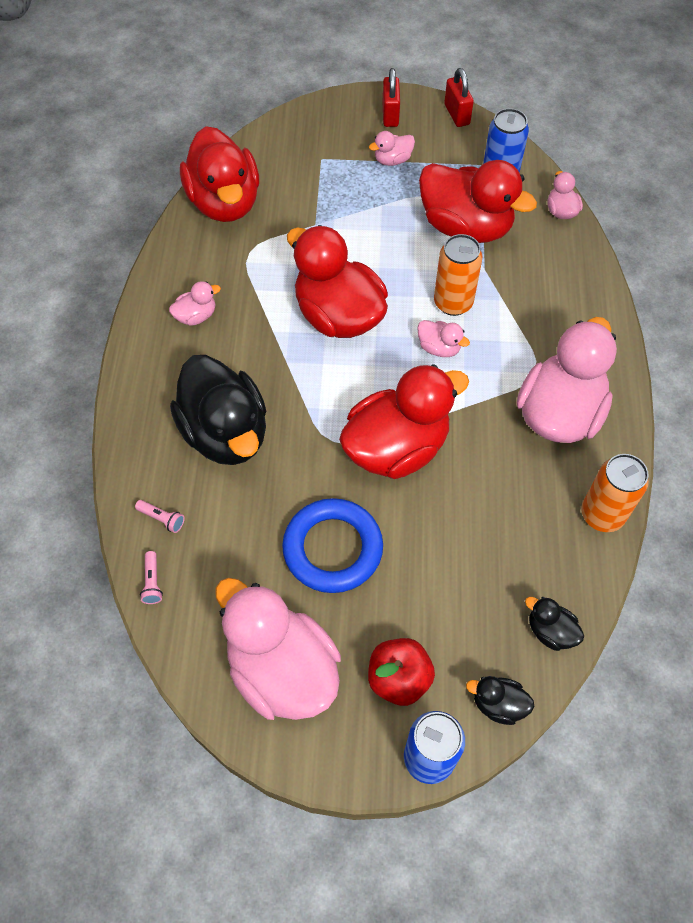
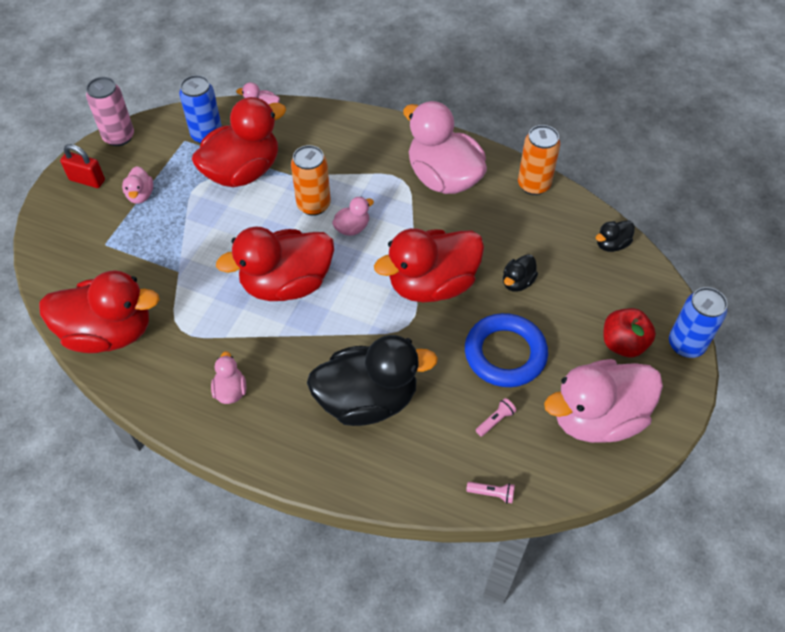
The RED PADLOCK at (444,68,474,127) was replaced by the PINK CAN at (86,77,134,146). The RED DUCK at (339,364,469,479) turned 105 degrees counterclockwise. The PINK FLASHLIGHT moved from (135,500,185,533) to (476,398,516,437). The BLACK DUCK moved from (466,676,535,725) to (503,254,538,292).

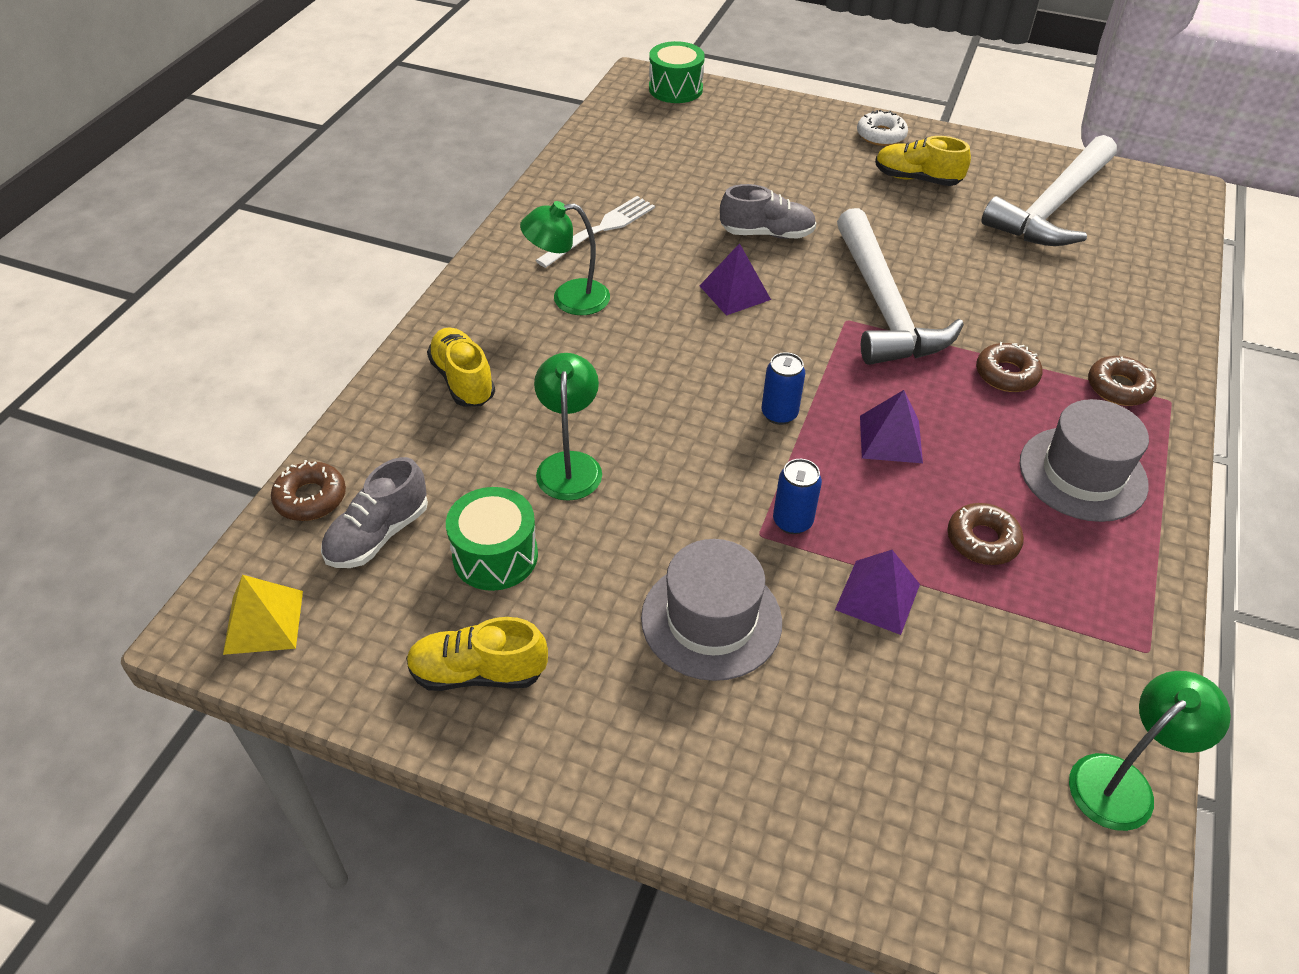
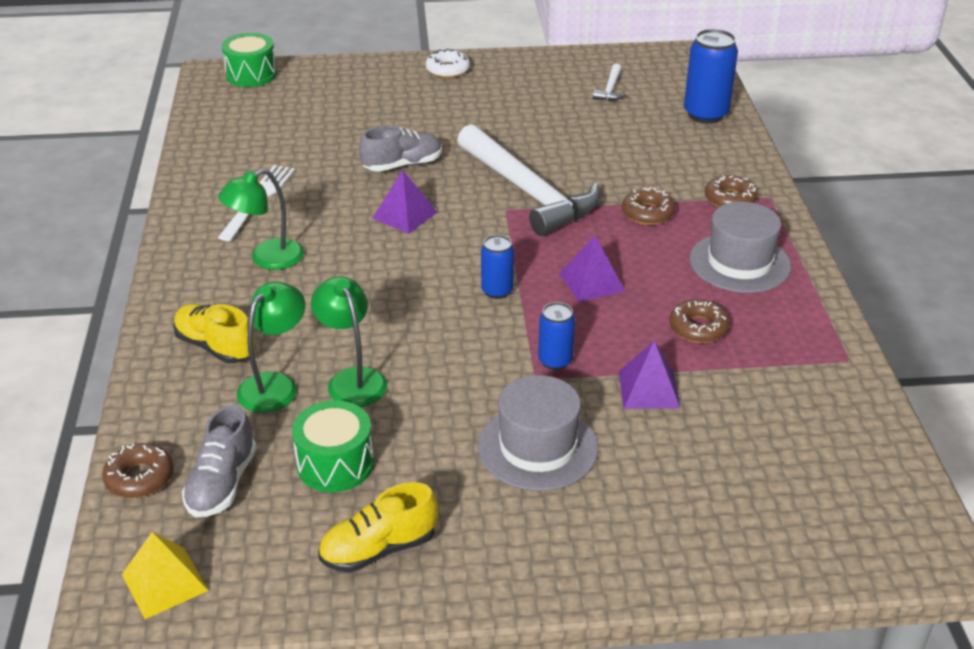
The GREEN LAMP moved from (1069,671,1231,831) to (237,282,305,413). The WHITE HAMMER at (981,135,1117,246) changed to 0.41 times the size. The BLUE CAN at (684,29,738,124) appeared. The YELLOW SHOE at (875,136,971,186) disappeared.

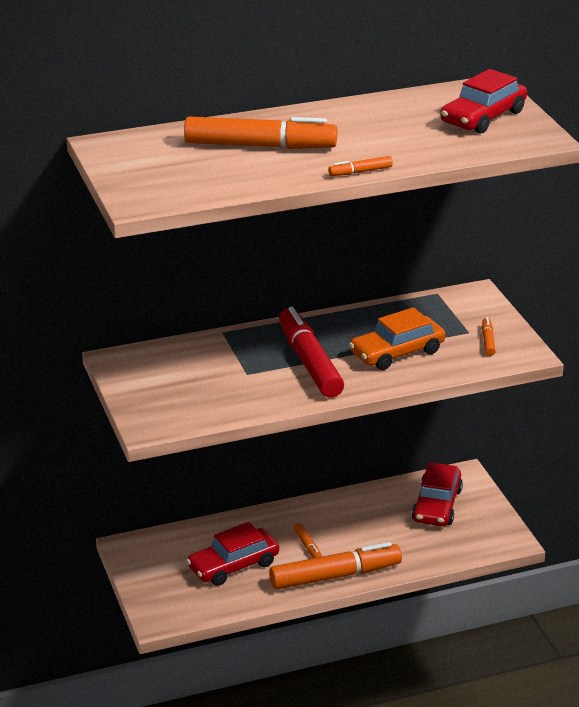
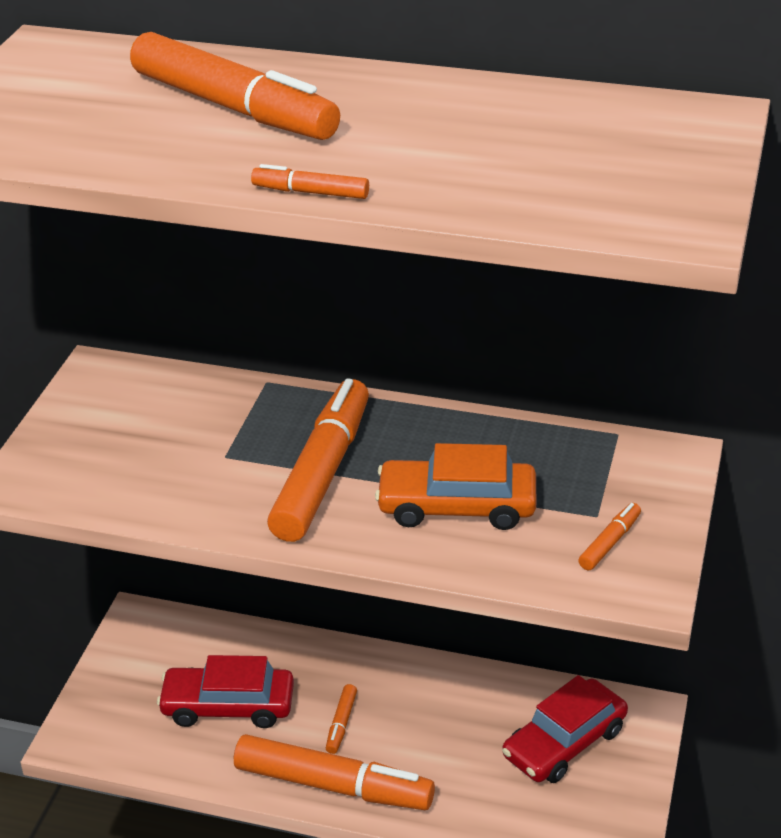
The RED MARKER at (279,307,344,398) became the ORANGE MARKER at (267,378,369,542). The RED CAR at (440,69,527,134) disappeared.

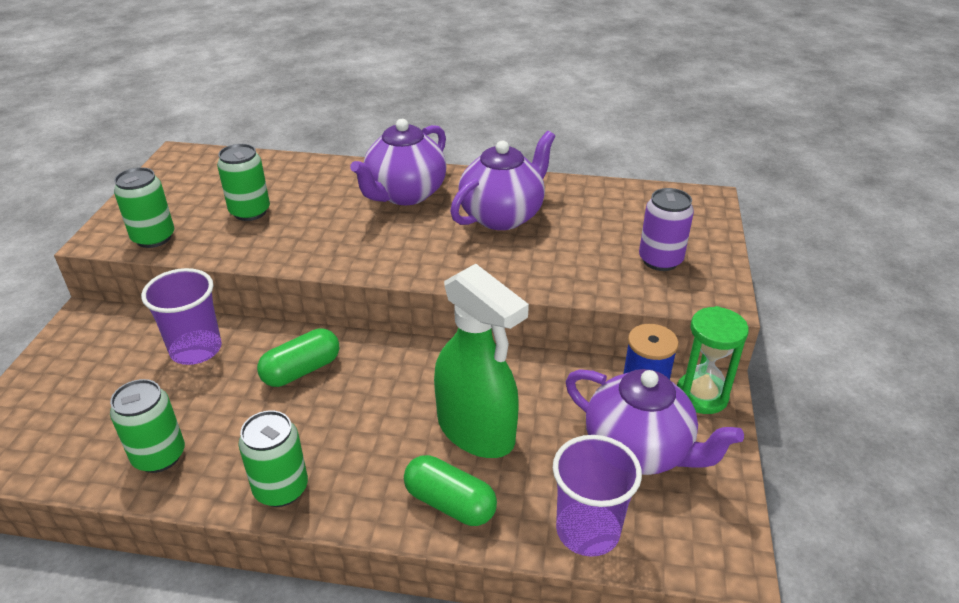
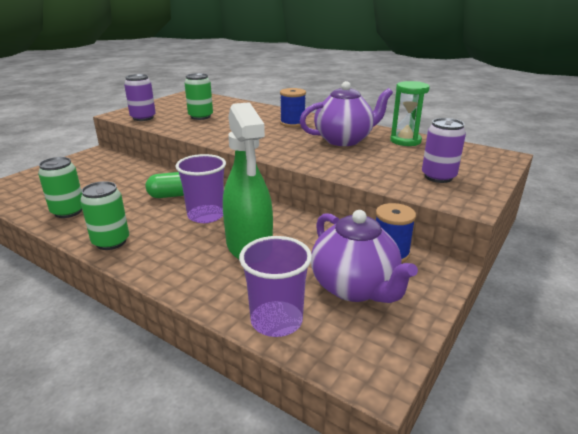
The GREEN CAN at (114,167,174,248) became the PURPLE CAN at (124,74,156,121). The PURPLE CUP moved from (141,268,222,365) to (175,154,226,223). The PURPLE TEAPOT at (350,119,446,205) was replaced by the BLUE SPOOL at (280,88,306,127). The GREEN HOURGLASS moved from (677,306,749,414) to (390,81,430,146). The GREEN CAPSULE at (404,455,497,526) disappeared.

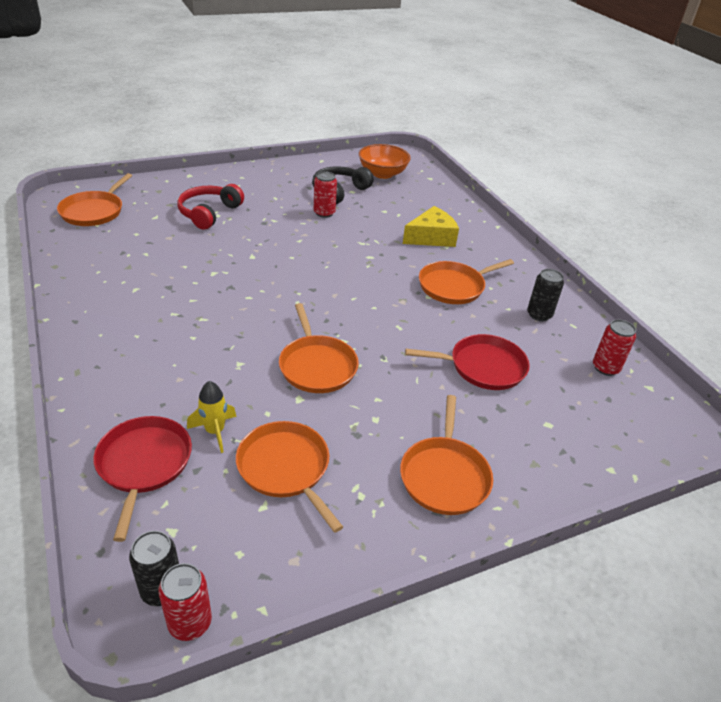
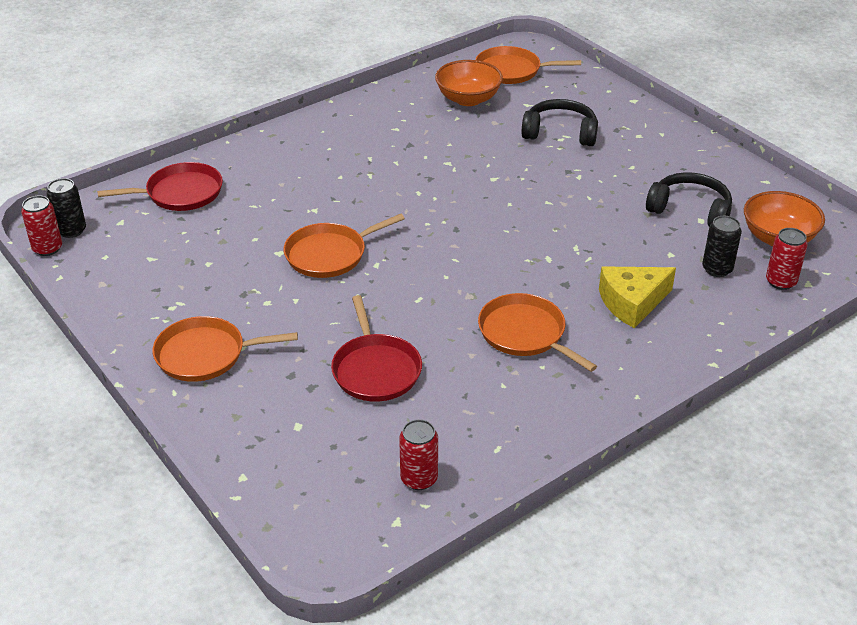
The ORANGE BOWL at (435,60,503,106) appeared. The RED HEADPHONES at (178,184,244,230) became the BLACK HEADPHONES at (521,99,598,146). The YELLOW CHEESE at (403,206,459,247) turned 105 degrees clockwise. The BLACK CAN moved from (527,269,564,321) to (702,216,742,277). The RED CAN moved from (314,171,337,218) to (766,228,808,290). The YELLOW ROCKET at (187,381,237,453) disappeared. The ORANGE PAN at (236,421,343,533) disappeared.

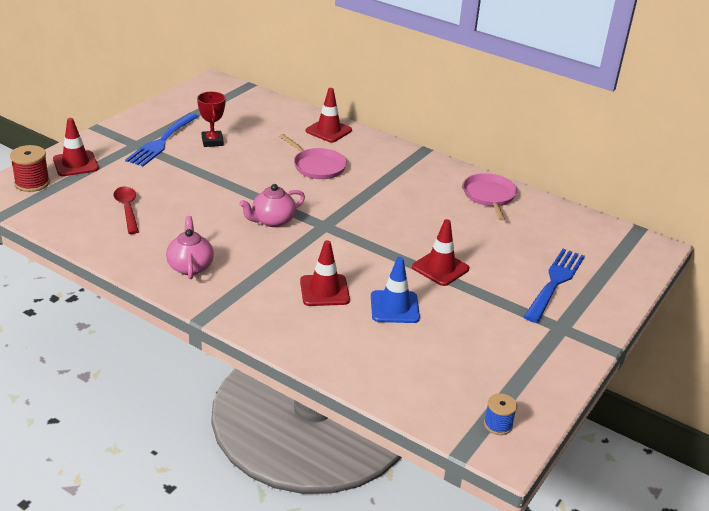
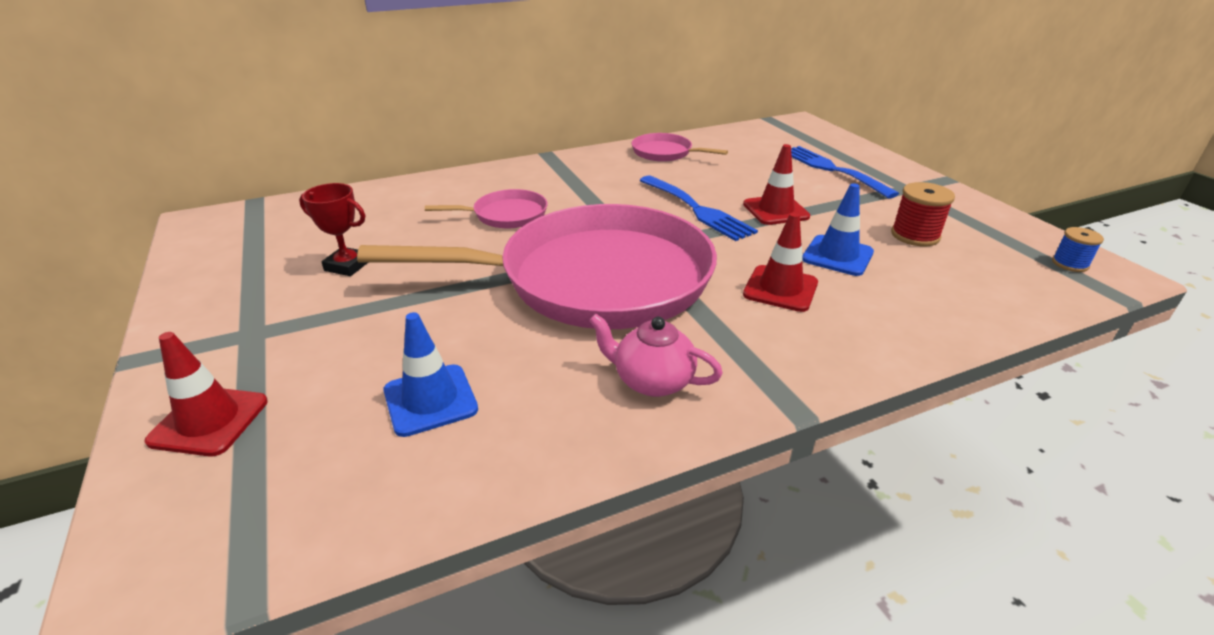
The PINK TEAPOT at (239,184,305,227) was replaced by the PINK PAN at (357,204,717,329). The RED SPOON at (114,187,139,234) was replaced by the BLUE TRAFFIC CONE at (383,312,478,437). The BLUE FORK moved from (125,113,199,166) to (639,176,758,241). The RED SPOOL moved from (10,145,50,192) to (891,182,955,246). The RED TRAFFIC CONE at (306,88,352,142) disappeared.

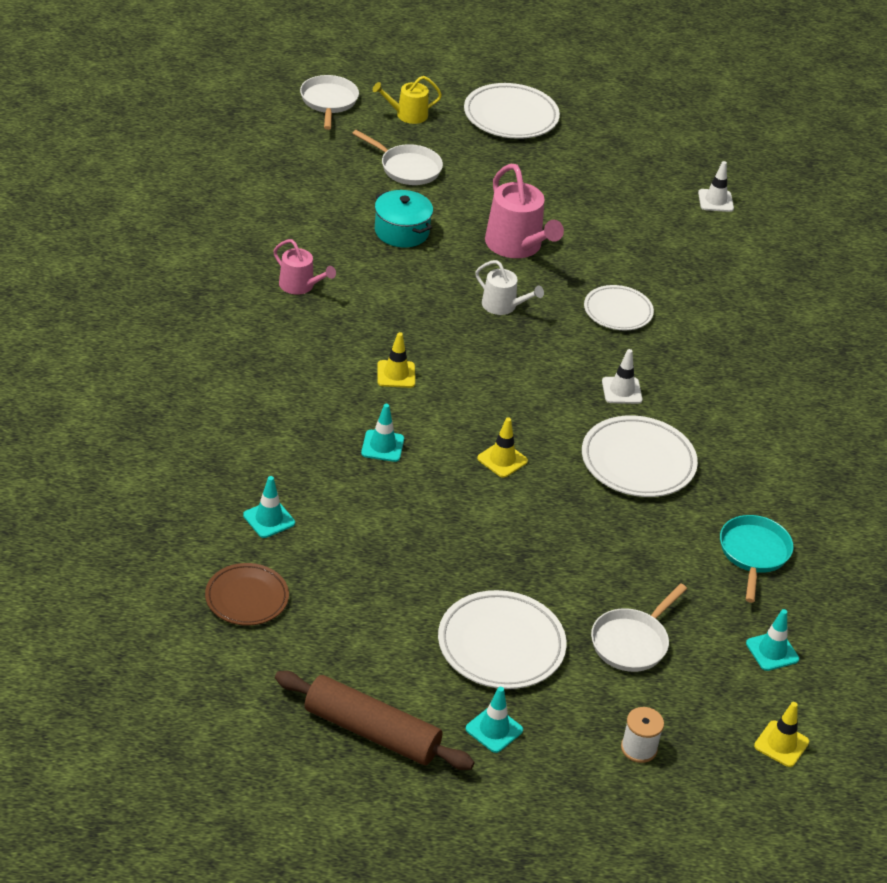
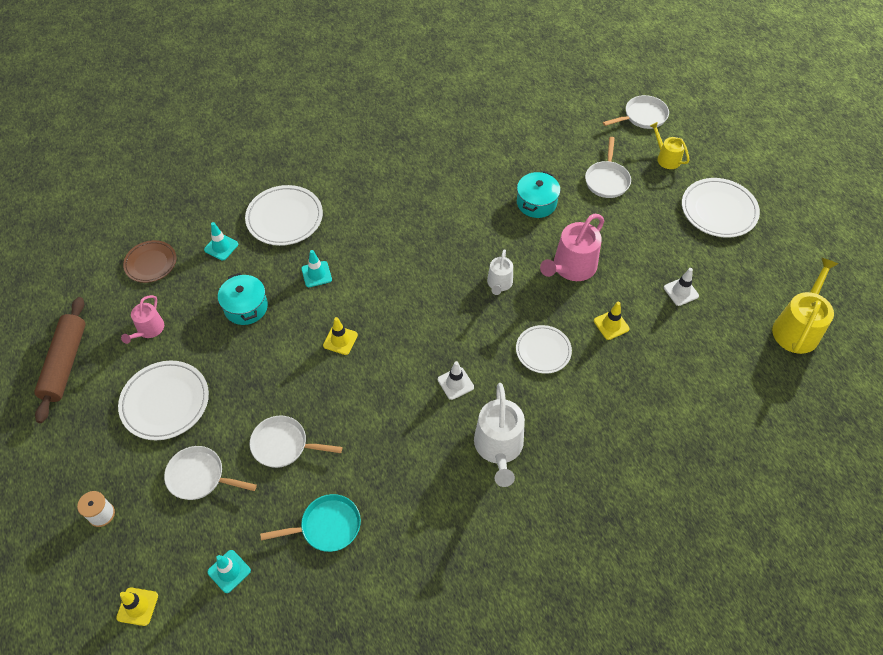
The PINK WATERING CAN moved from (273,239,336,295) to (121,295,164,344). The TURQUOISE POT at (218,273,268,325) appeared. The WHITE PLATE moved from (582,415,698,497) to (245,185,323,246). The WHITE PAN at (250,416,342,468) appeared. The WHITE WATERING CAN at (474,383,525,487) appeared. The YELLOW TRAFFIC CONE moved from (377,332,415,388) to (594,302,630,340). The WHITE TRAFFIC CONE moved from (698,161,734,212) to (664,268,699,306). The YELLOW WATERING CAN at (772,258,838,354) appeared. The TURQUOISE TRAFFIC CONE at (466,687,523,753) disappeared.

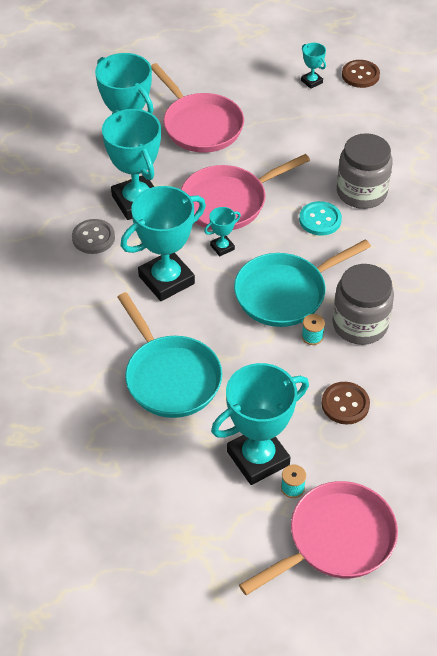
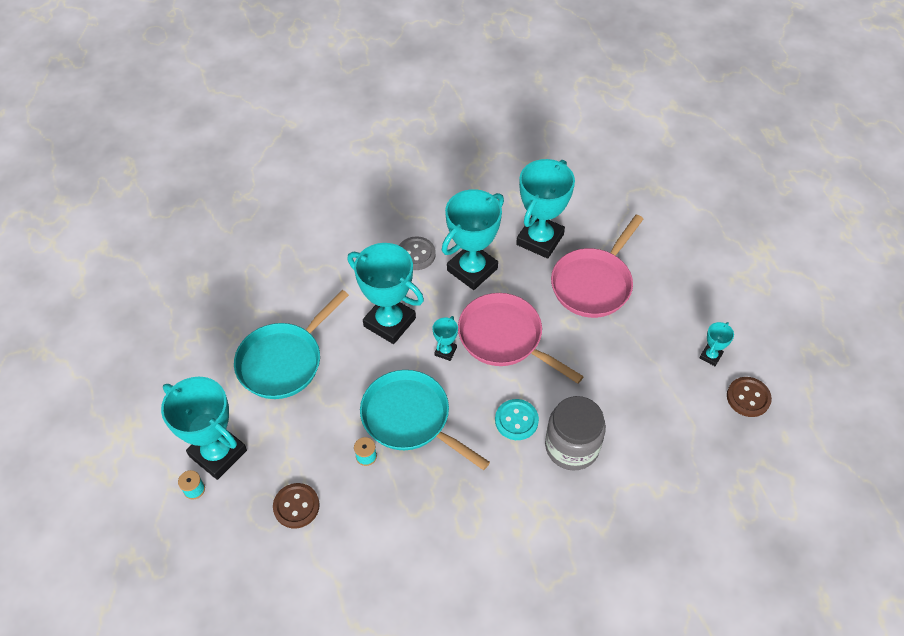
The TURQUOISE TROPHY at (204,207,241,256) turned 75 degrees clockwise. The PINK PAN at (239,481,398,595) disappeared. The GREY JAR at (332,264,394,345) disappeared.

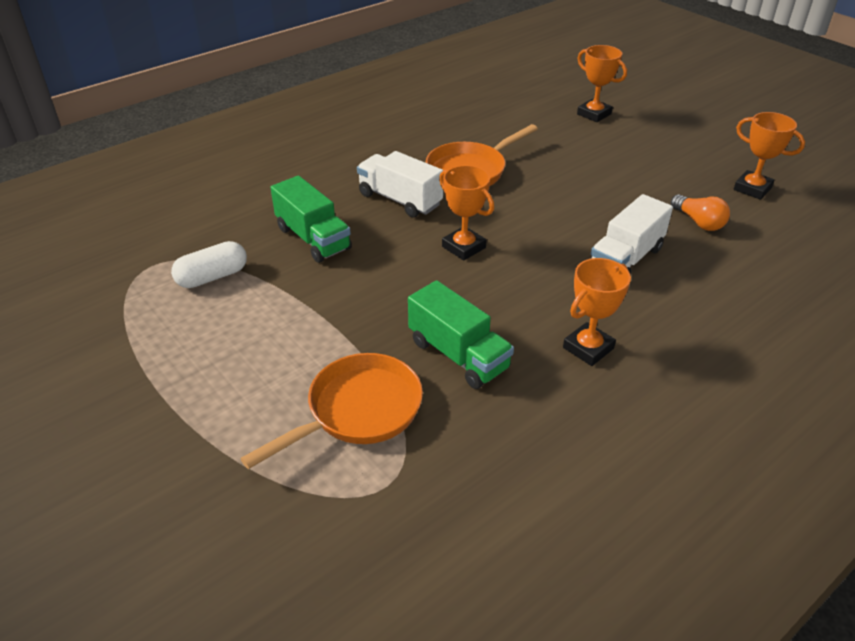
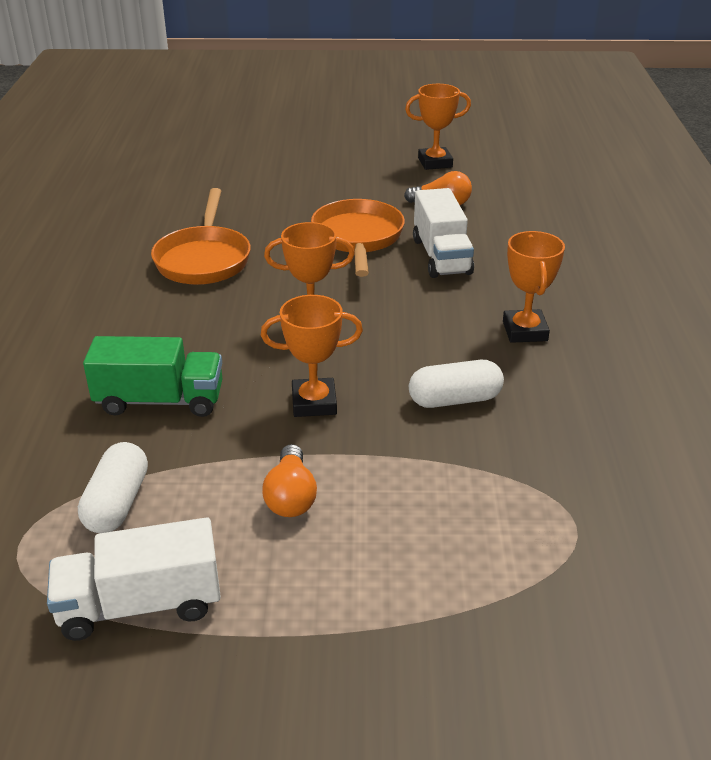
The WHITE TRUCK moved from (357,151,443,218) to (47,517,221,641). The ORANGE TROPHY moved from (577,45,627,122) to (261,295,363,417). The ORANGE LIGHT BULB at (262,444,317,517) appeared. The ORANGE PAN moved from (240,353,423,469) to (311,199,405,277). The GREEN TRUCK at (408,280,514,389) was replaced by the WHITE CAPSULE at (409,360,504,408).

